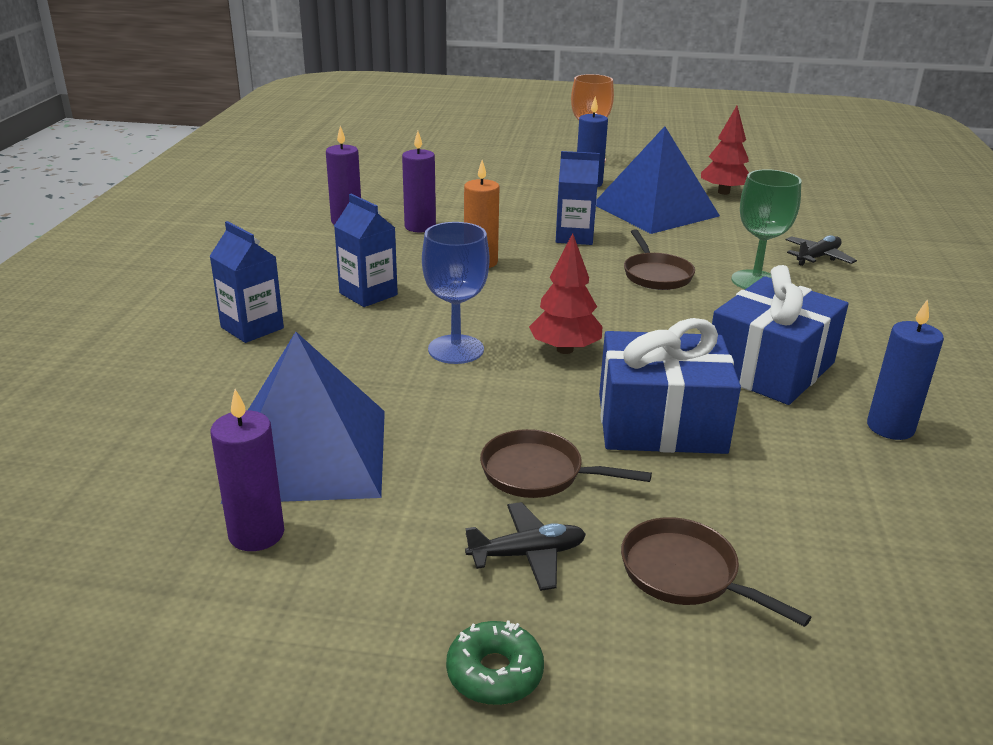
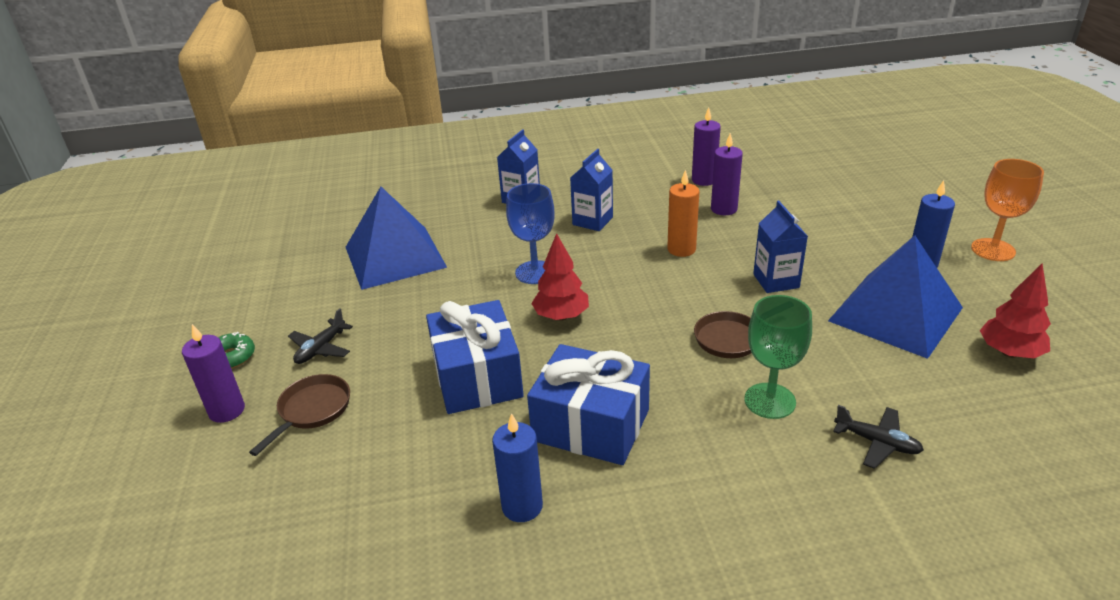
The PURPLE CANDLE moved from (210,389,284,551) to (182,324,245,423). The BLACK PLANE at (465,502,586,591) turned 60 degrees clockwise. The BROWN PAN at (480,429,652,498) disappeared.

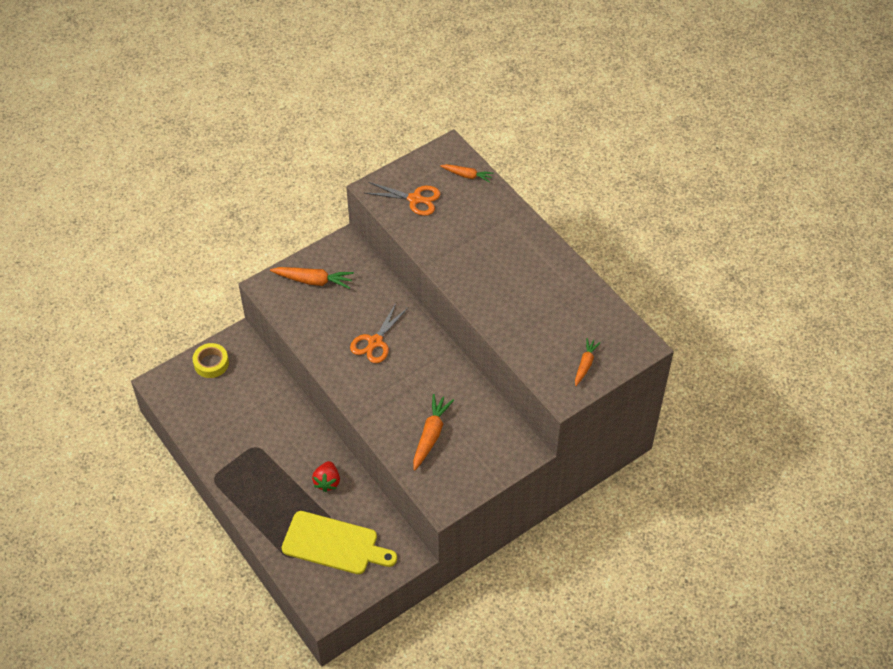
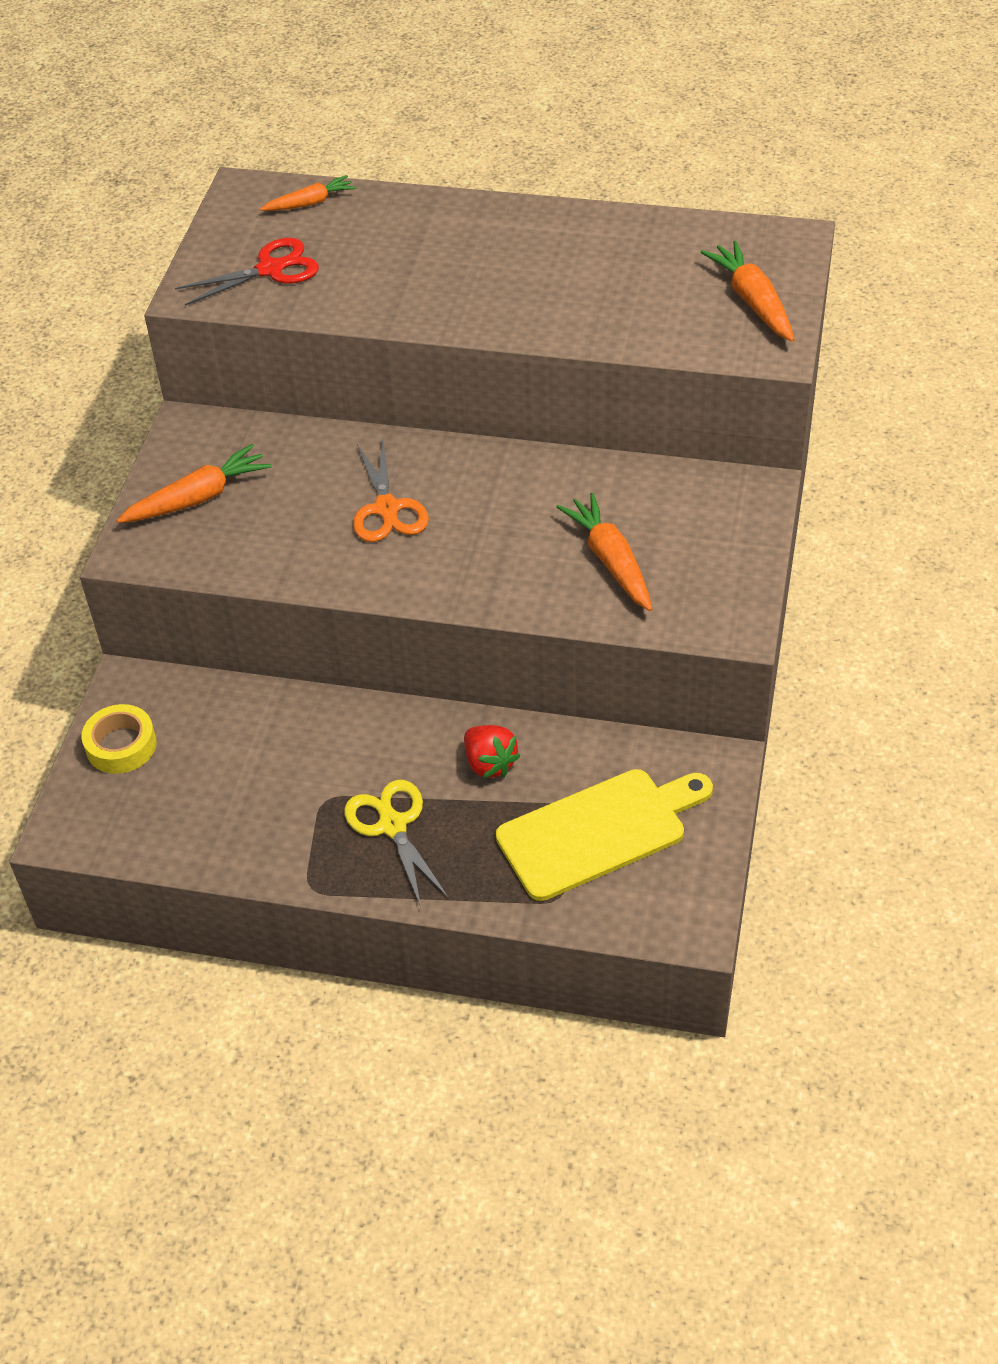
The ORANGE SCISSORS at (365,182,441,216) became the RED SCISSORS at (175,238,319,306). The YELLOW SCISSORS at (344,780,449,907) appeared. The ORANGE CARROT at (575,338,601,386) changed to 1.55 times the size.

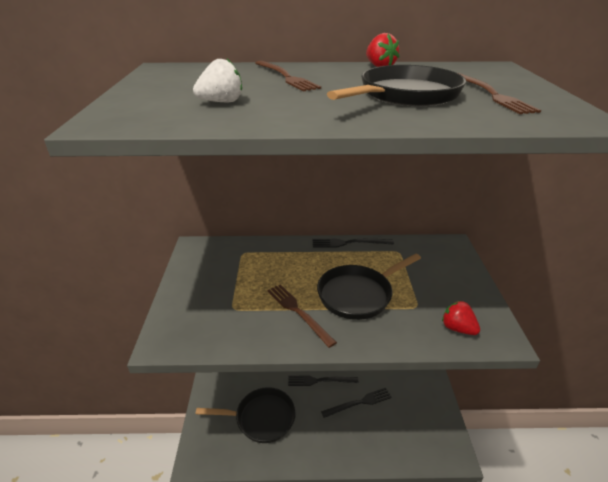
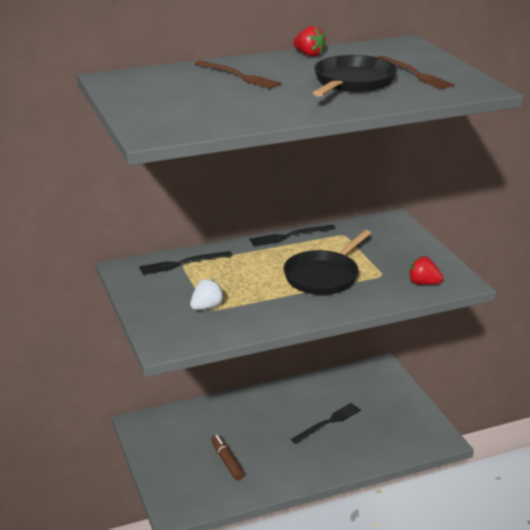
The BLACK FORK moved from (288,376,358,386) to (139,251,233,275). The WHITE STRAWBERRY moved from (193,59,242,102) to (190,279,224,310). The BLACK PAN at (196,387,296,443) was replaced by the BROWN MARKER at (211,435,244,480). The BROWN FORK at (267,284,337,348) disappeared.

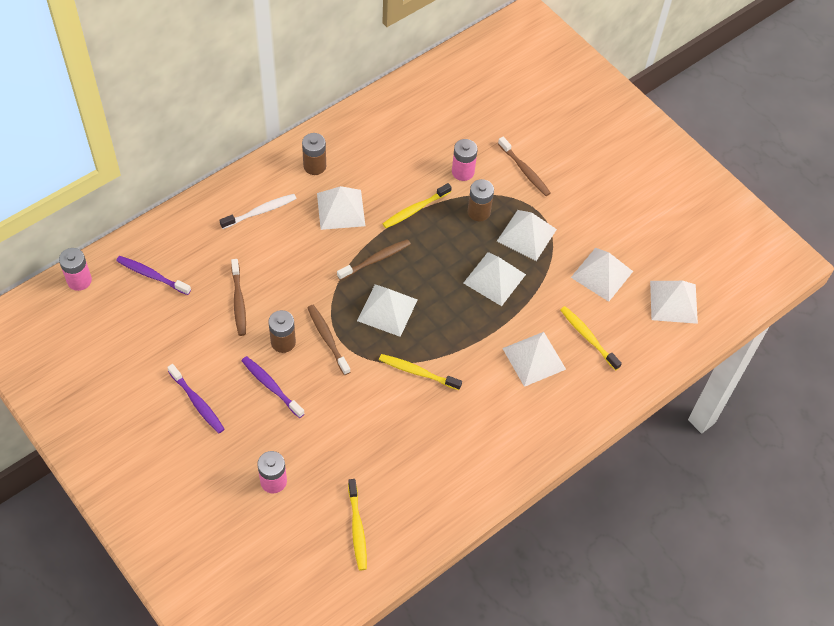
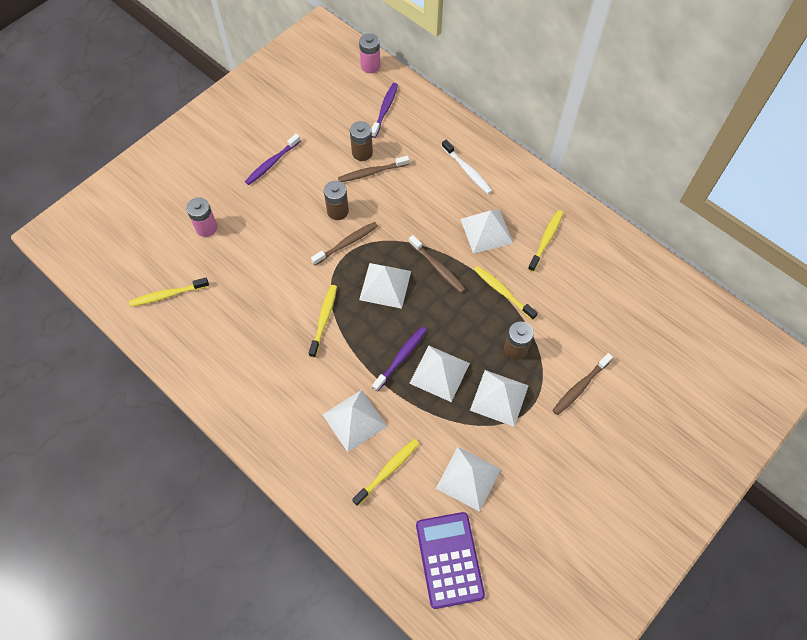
The BROWN BATTERY moved from (302,133,326,175) to (350,121,373,161). The PURPLE TOOTHBRUSH moved from (242,356,305,418) to (372,327,427,392). The WHITE PYRAMID at (650,281,698,324) was replaced by the PURPLE CALCULATOR at (416,512,485,609). The YELLOW TOOTHBRUSH at (528,210,563,272) appeared. The PINK BATTERY at (452,139,478,181) disappeared.

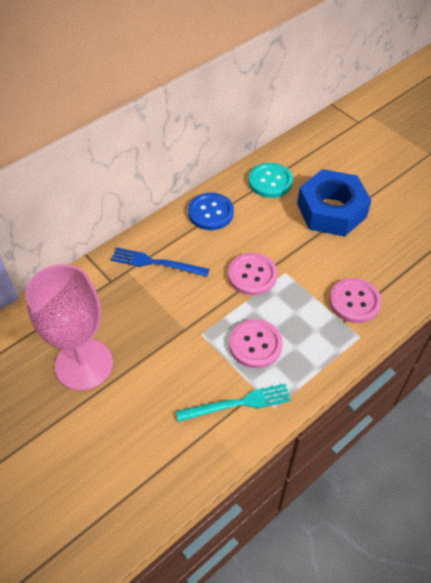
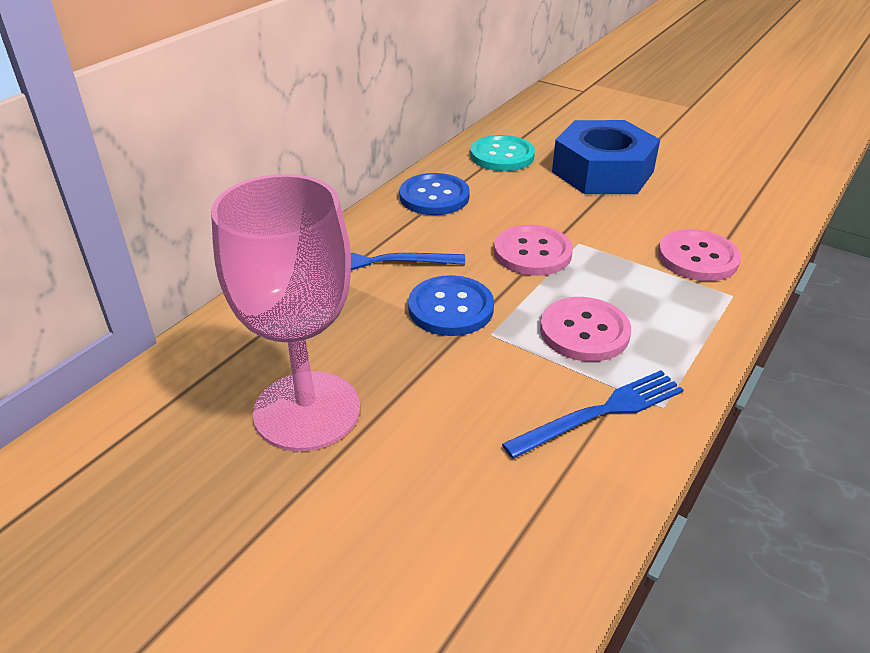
The BLUE BUTTON at (408,275,494,336) appeared. The TURQUOISE FORK at (176,384,291,422) became the BLUE FORK at (502,370,684,459).

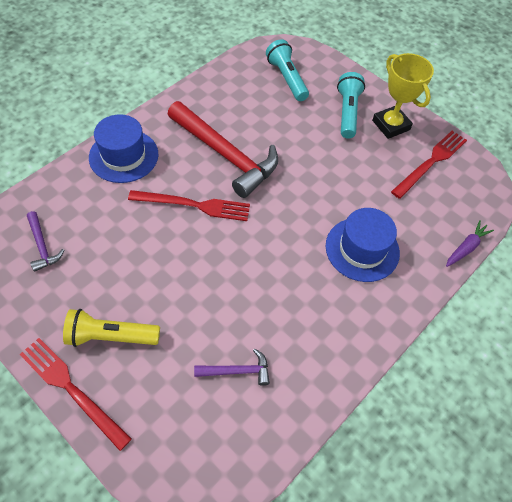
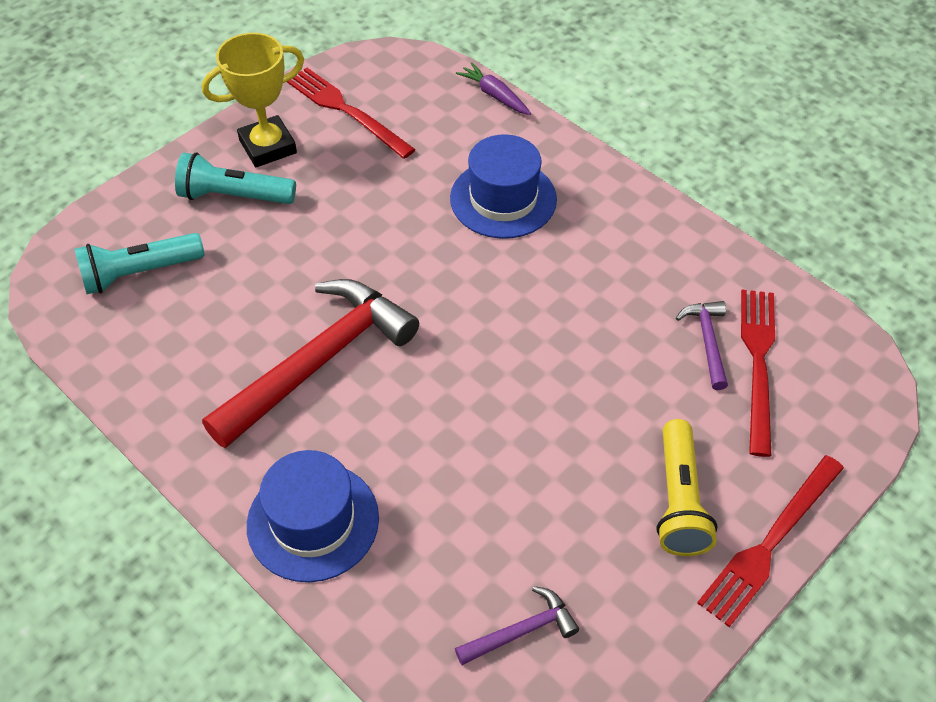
The RED FORK moved from (128,190,250,221) to (741,290,775,457).

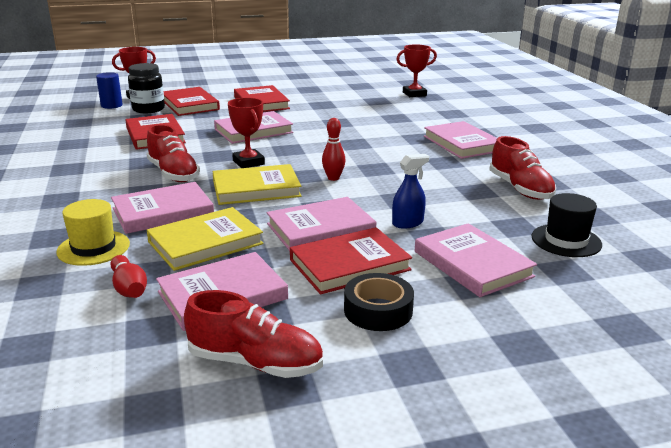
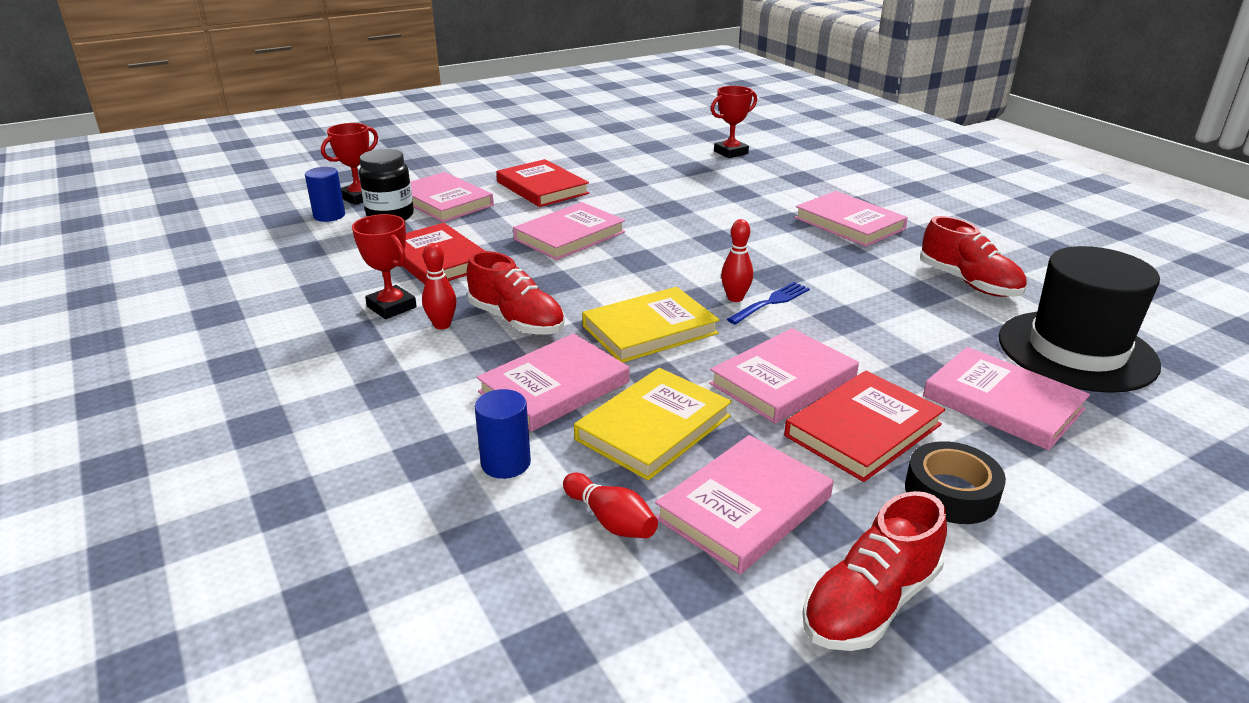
The RED TROPHY moved from (228,98,265,168) to (352,214,417,319). The RED BOOK at (163,87,220,116) became the PINK BOOK at (410,172,494,222). The RED BOWLING PIN at (422,243,457,330) appeared. The YELLOW HAT at (56,199,130,266) was replaced by the BLUE CYLINDER at (475,389,531,479). The BLUE FORK at (727,282,810,325) appeared. The RED SHOE at (184,290,323,378) turned 135 degrees clockwise. The BLACK HAT at (531,193,602,257) changed to 1.76 times the size. The BLUE SPRAY BOTTLE at (392,154,429,229) disappeared.

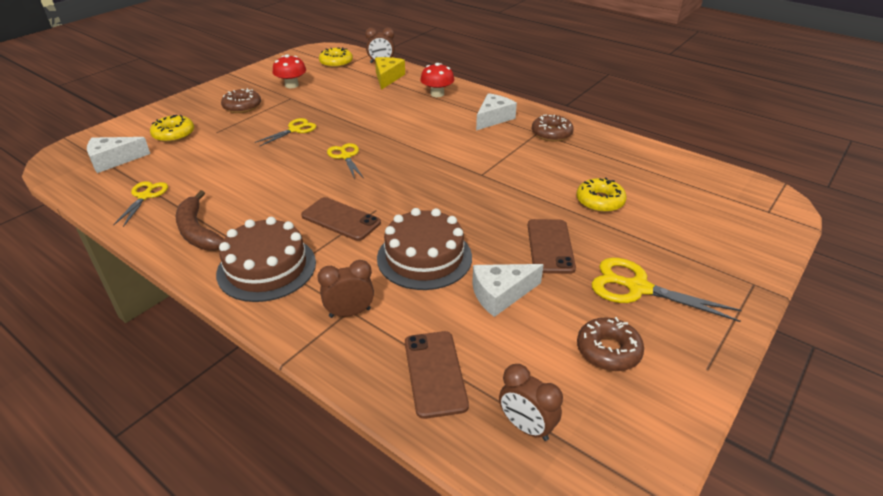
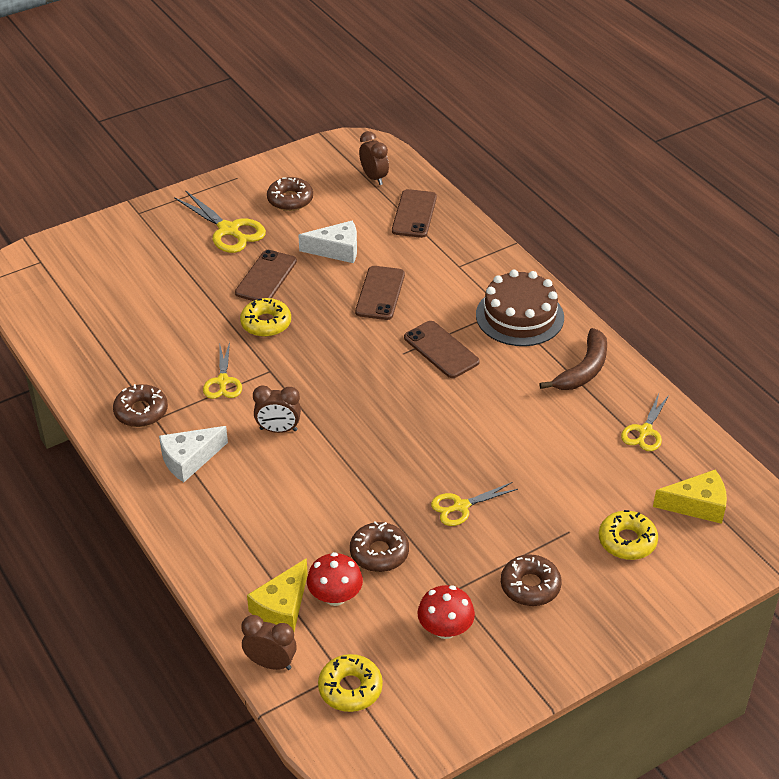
The YELLOW SCISSORS moved from (327,143,363,179) to (203,342,242,399). The YELLOW DONUT moved from (576,177,627,212) to (240,298,291,337). The BROWN CLOCK moved from (318,260,374,318) to (253,385,301,433). The RED MUSHROOM moved from (420,63,454,97) to (307,552,363,606). The BROWN DONUT at (350,521,409,572) appeared. The BROWN CAKE at (377,208,472,290) was replaced by the BROWN PHONE at (355,266,405,320). The BROWN BANANA at (176,190,224,250) turned 45 degrees clockwise. The WHITE CHEESE at (87,137,150,173) became the YELLOW CHEESE at (653,469,727,524).

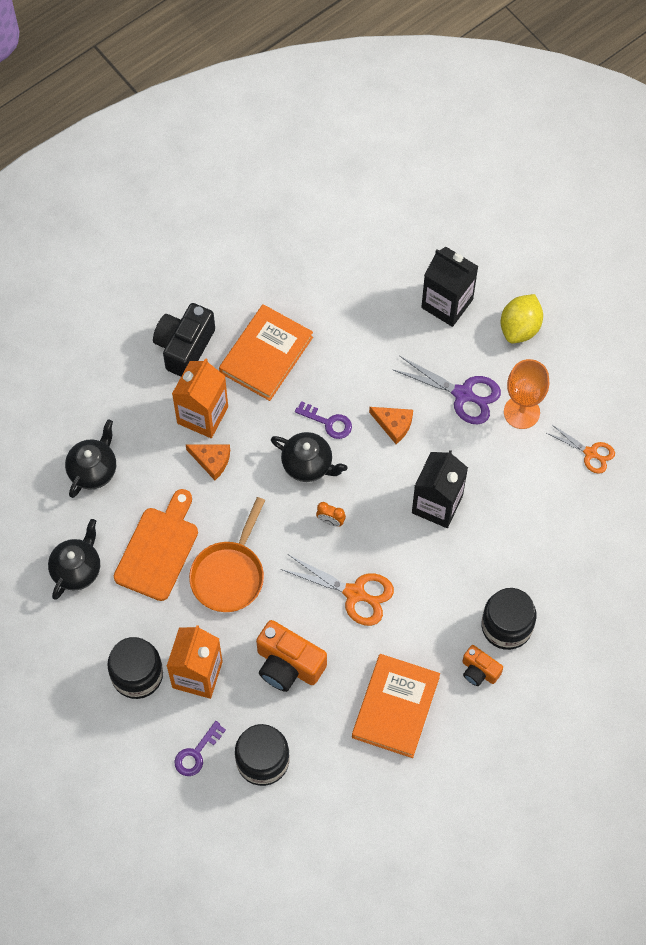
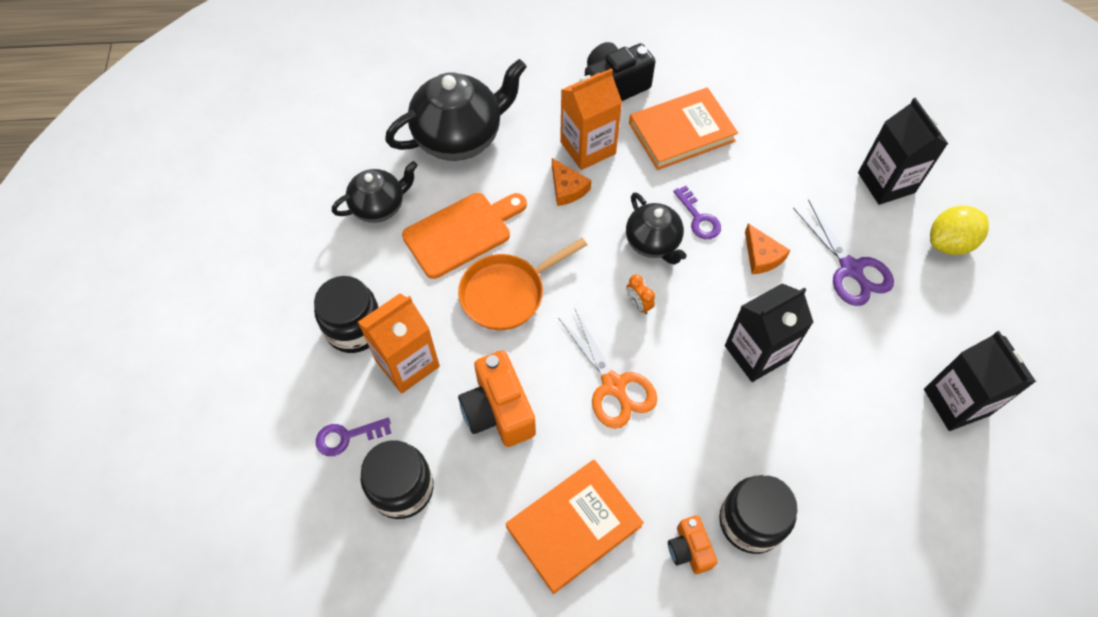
The BLACK TEAPOT at (65,419,116,498) changed to 1.68 times the size. The ORANGE SCISSORS at (547,424,615,474) was replaced by the BLACK CARTON at (924,331,1036,431). The ORANGE GOBLET at (504,359,549,429) disappeared.

